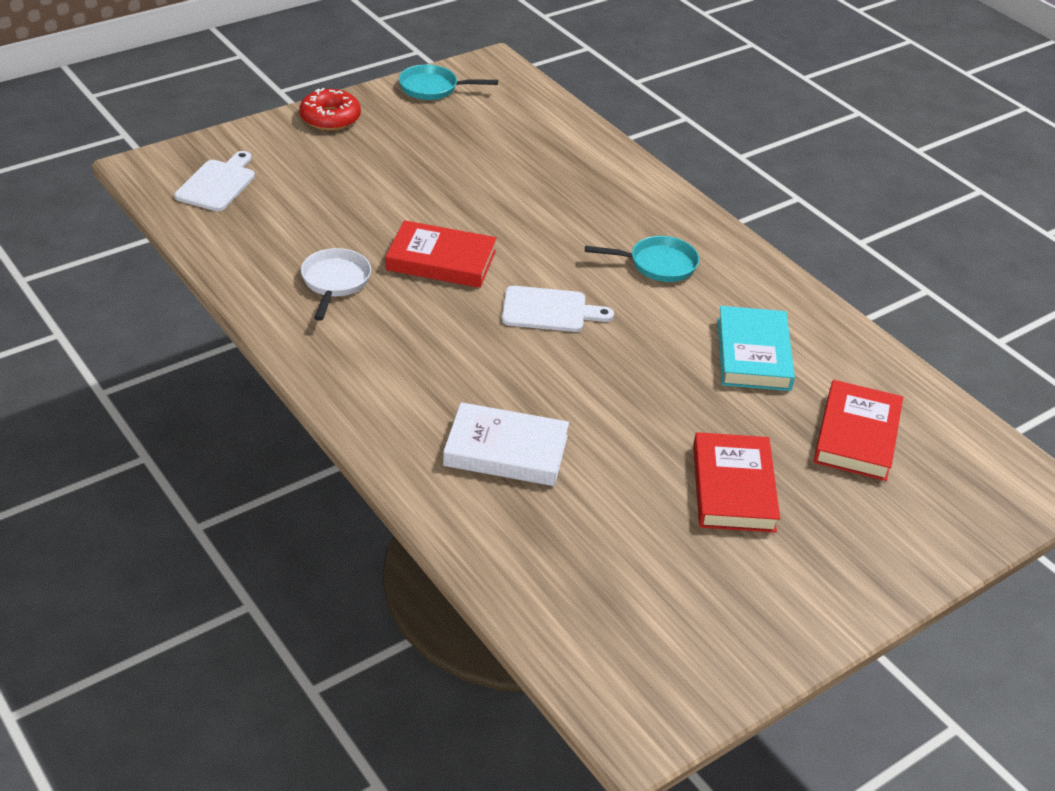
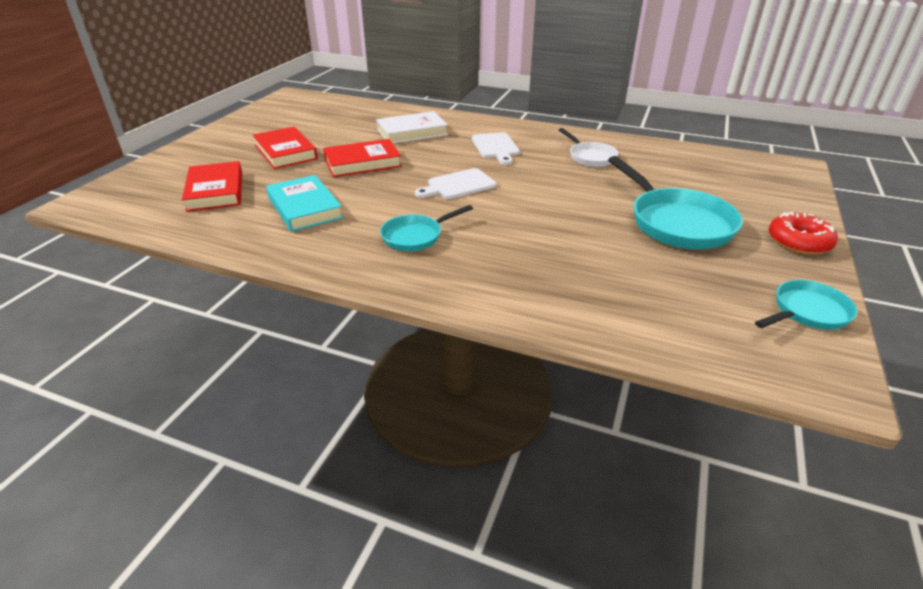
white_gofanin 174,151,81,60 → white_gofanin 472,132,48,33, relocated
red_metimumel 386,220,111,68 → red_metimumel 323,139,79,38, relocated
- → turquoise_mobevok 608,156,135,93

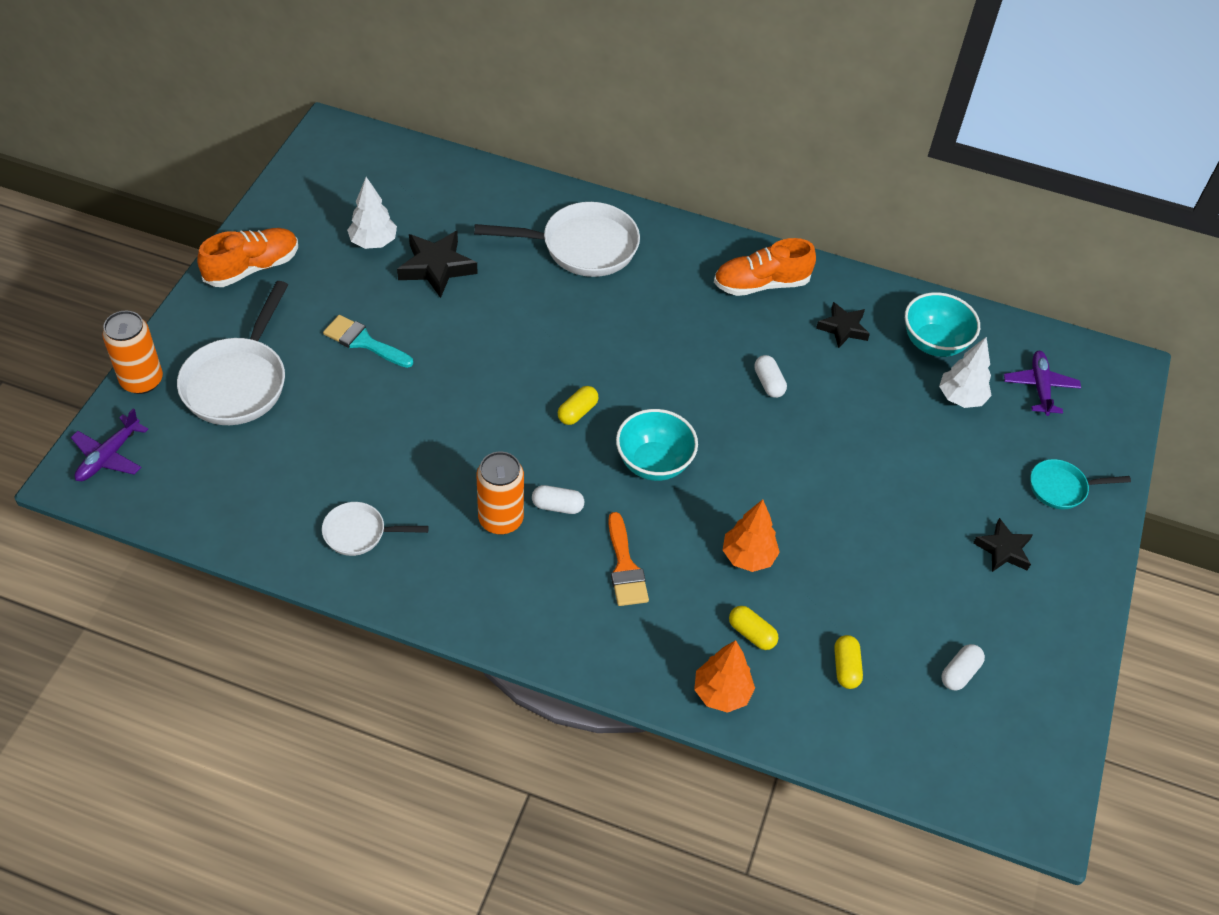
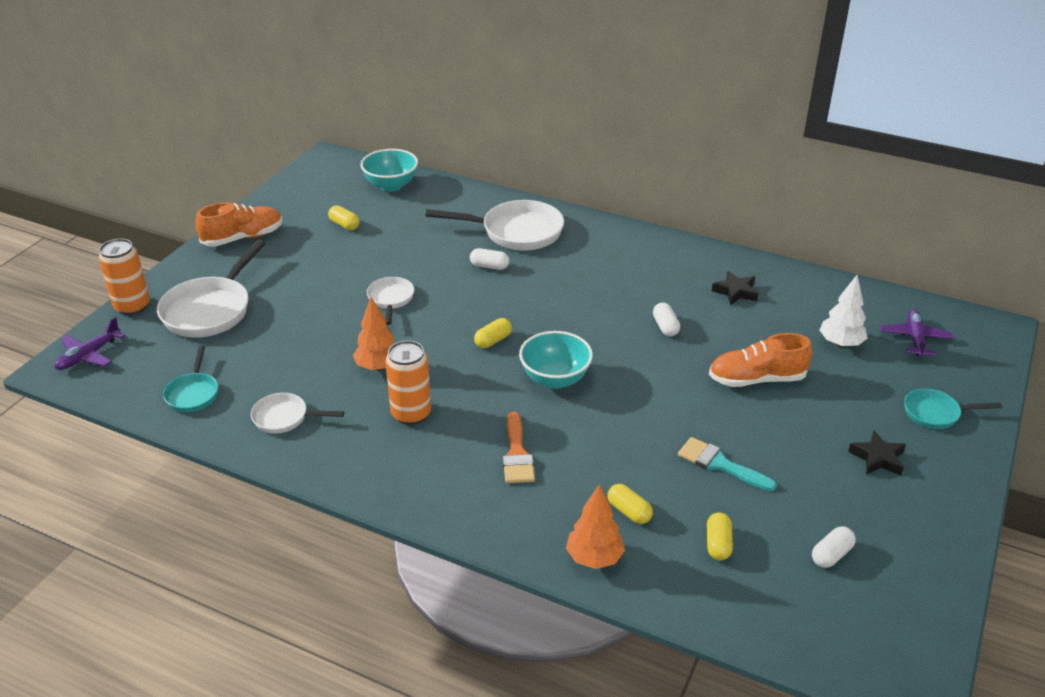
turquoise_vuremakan 323,315,90,53 → turquoise_vuremakan 678,437,99,54, relocated
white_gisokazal 347,177,50,72 → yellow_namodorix 328,205,32,25
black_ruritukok 397,231,81,67 → -
white_namodorix 532,485,52,29 → white_namodorix 470,248,39,22, relocated
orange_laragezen 714,238,102,58 → orange_laragezen 709,333,103,54, relocated
orange_gisokazal 723,499,57,73 → orange_gisokazal 353,297,42,74, relocated
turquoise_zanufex 905,292,75,65 → turquoise_zanufex 361,149,57,43, relocated
- → turquoise_mobevok 163,346,55,66
- → white_mobevok 367,277,47,48

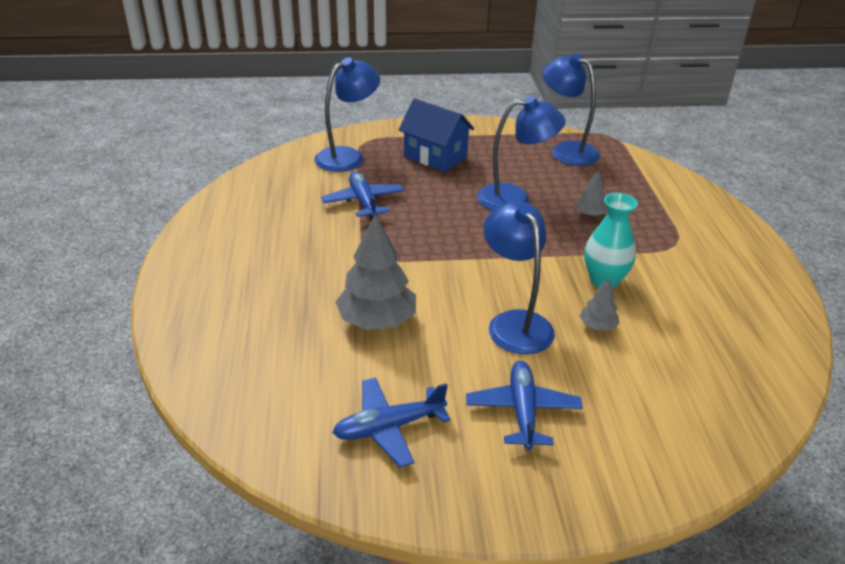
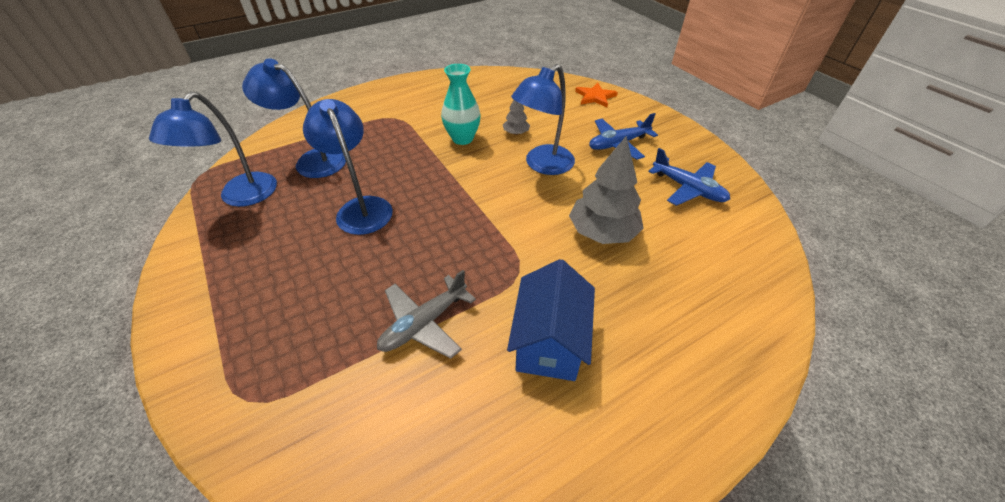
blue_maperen 314,57,66,115 → blue_maperen 242,58,104,120, relocated
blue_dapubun 321,171,83,49 → grey_dapubun 377,270,99,89
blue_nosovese 398,98,76,74 → blue_nosovese 507,259,88,122, relocated
grey_gisokazal 576,170,32,47 → -
- → orange_ruritukok 575,83,43,24

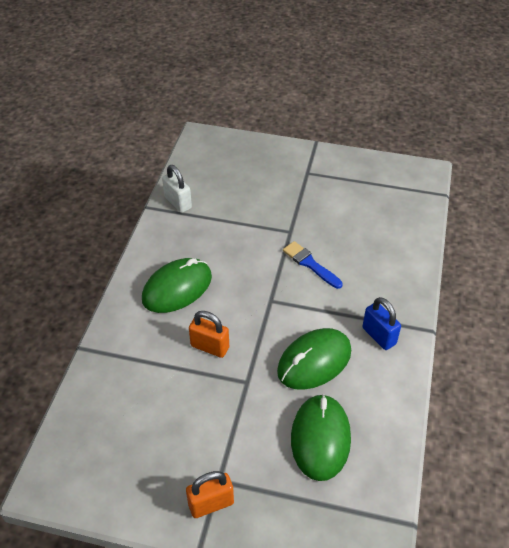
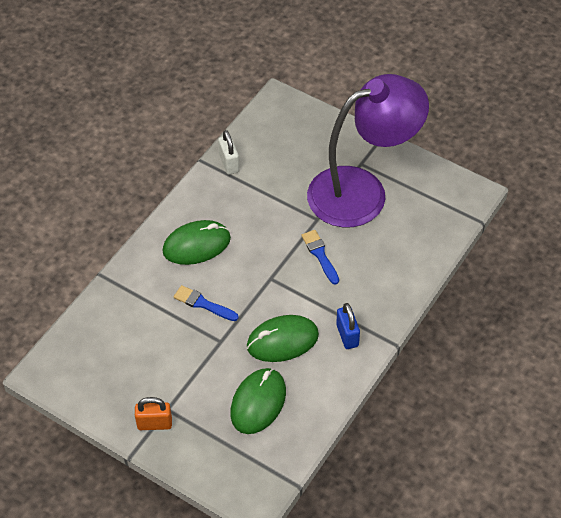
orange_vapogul 189,311,40,47 → blue_vuremakan 174,285,65,36
- → purple_maperen 307,74,122,154

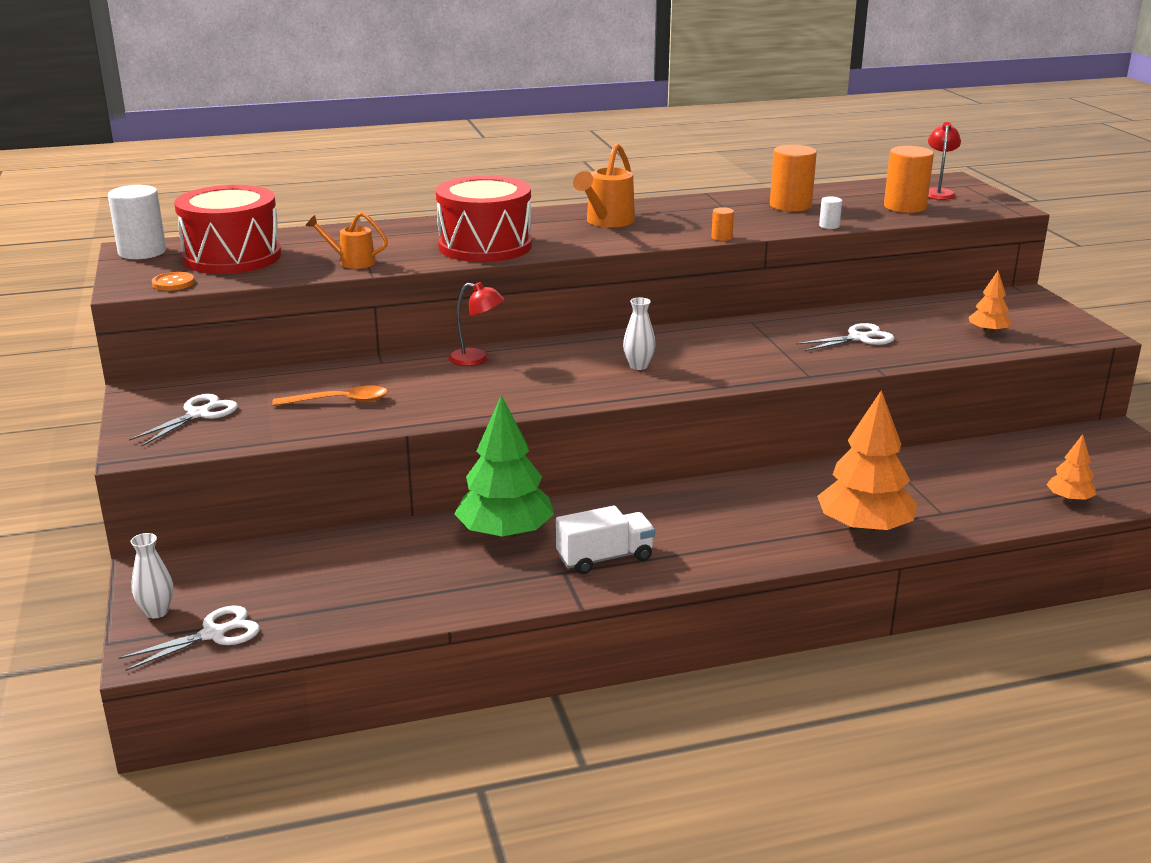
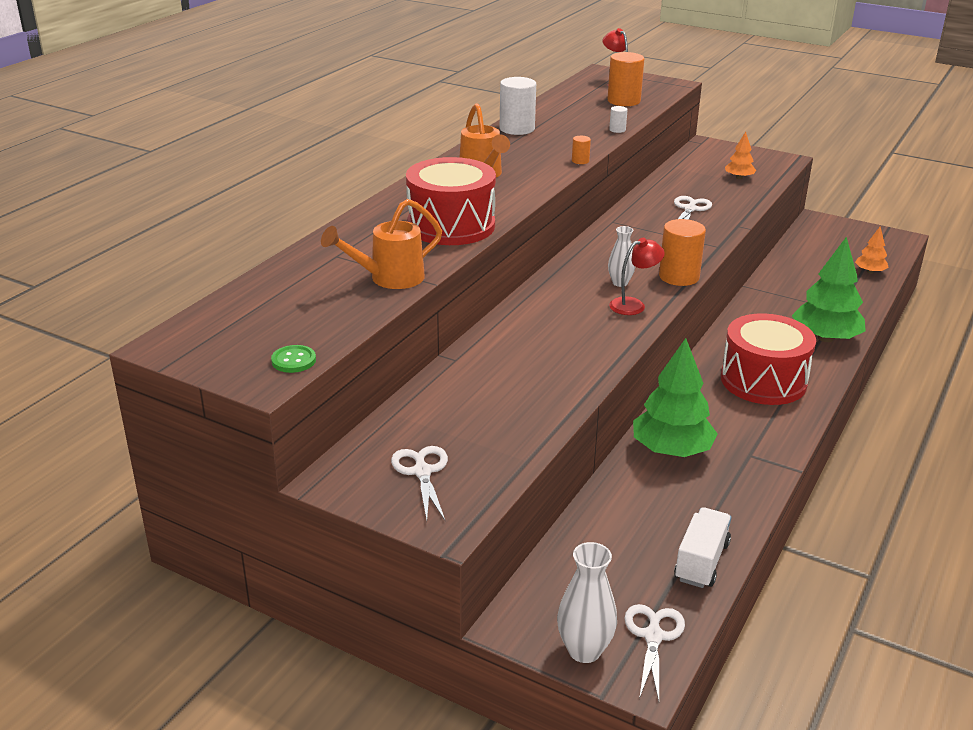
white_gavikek 108,185,58,74 → white_gavikek 500,77,36,58, relocated
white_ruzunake 131,533,42,85 → white_ruzunake 557,542,60,121, x1.53
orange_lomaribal 152,272,42,19 → green_lomaribal 271,345,45,28
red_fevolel 174,185,107,89 → red_fevolel 721,313,95,92, relocated
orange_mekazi 272,386,116,20 → -
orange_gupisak 306,212,82,57 → orange_gupisak 321,199,121,90, x1.54
red_maperen 448,282,57,84 → red_maperen 609,238,56,77, relocated
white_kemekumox 556,505,99,69 → white_kemekumox 674,507,58,81, relocated
orange_gavikek 770,145,47,66 → orange_gavikek 659,219,47,67, relocated
orange_gisokazal 817,390,100,144 → green_gisokazal 792,236,74,106

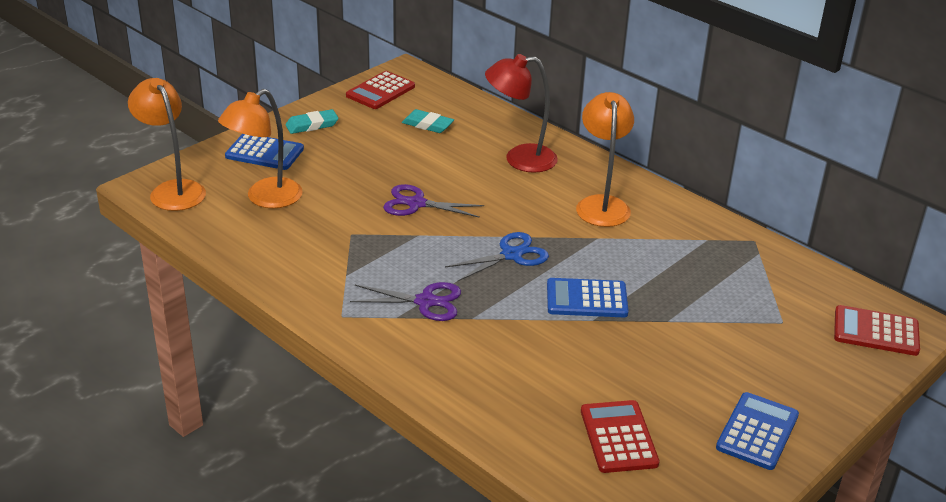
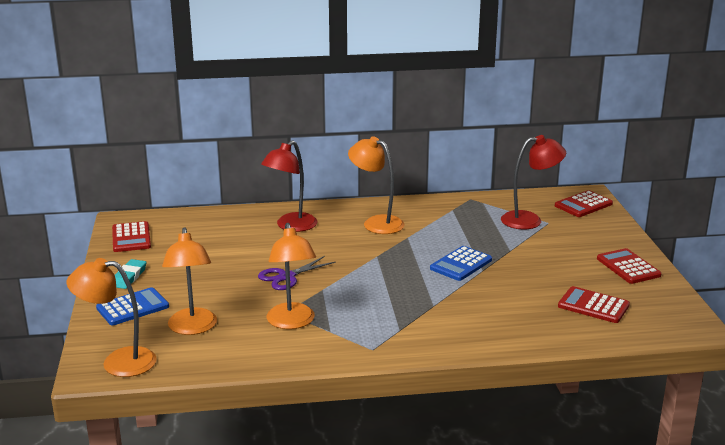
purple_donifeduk 350,282,111,39 → -
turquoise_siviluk 402,109,52,24 → -
blue_donifeduk 445,232,104,50 → -
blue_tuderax 716,392,83,78 → red_tuderax 597,248,65,36
- → orange_maperen 267,223,49,106
- → red_maperen 501,135,65,94

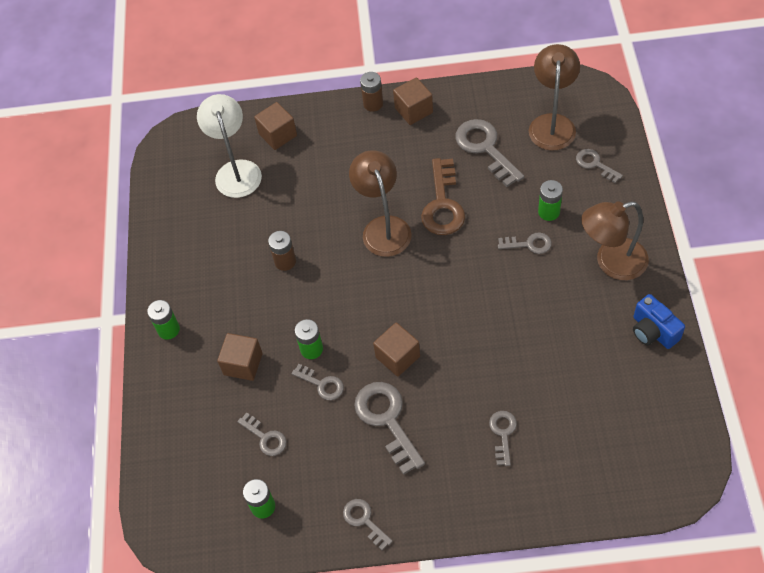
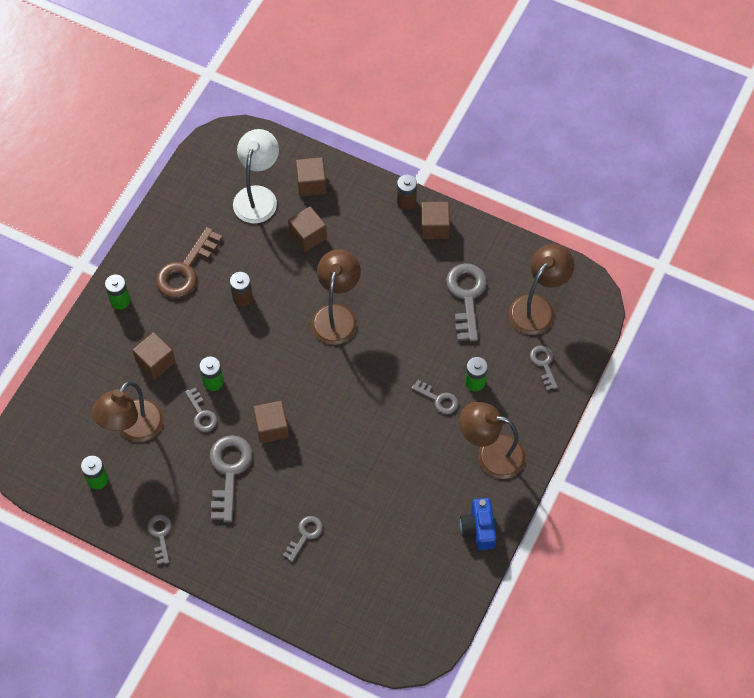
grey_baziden 237,412,50,44 → brown_maperen 92,381,72,61
brown_baziden 421,158,44,77 → brown_baziden 156,227,67,71, relocated
- → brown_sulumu 288,206,39,46

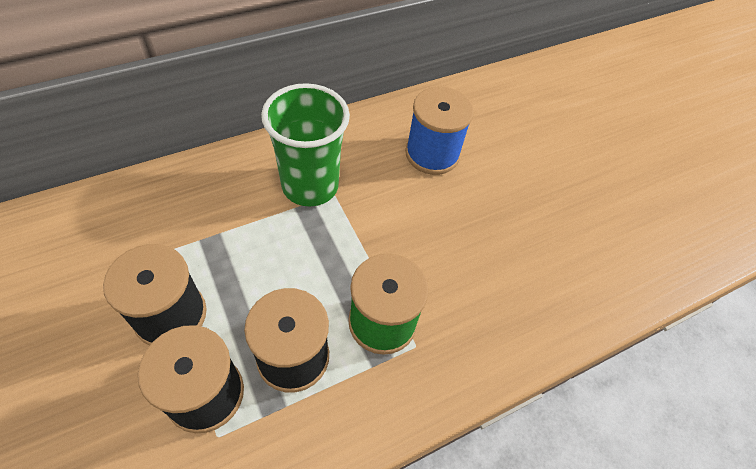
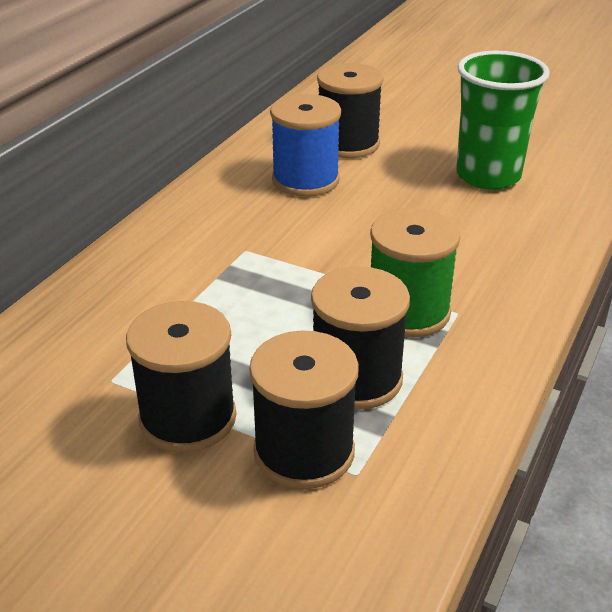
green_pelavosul 261,83,89,123 → green_pelavosul 456,51,94,139, relocated
- → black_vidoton 317,63,66,95

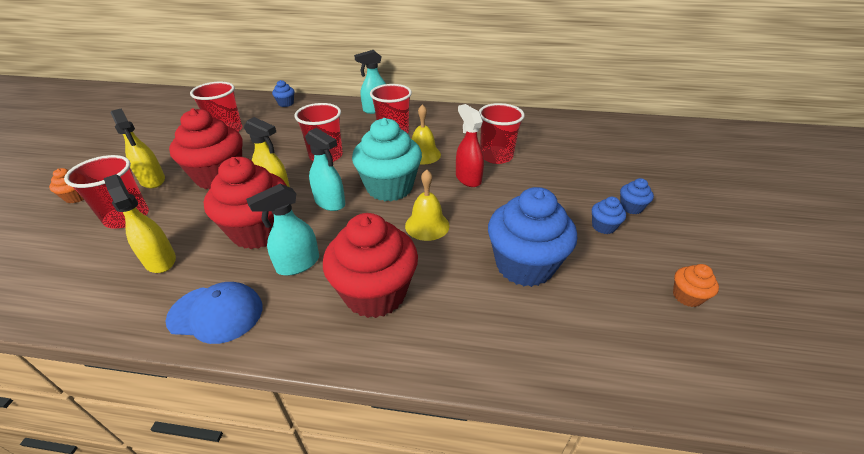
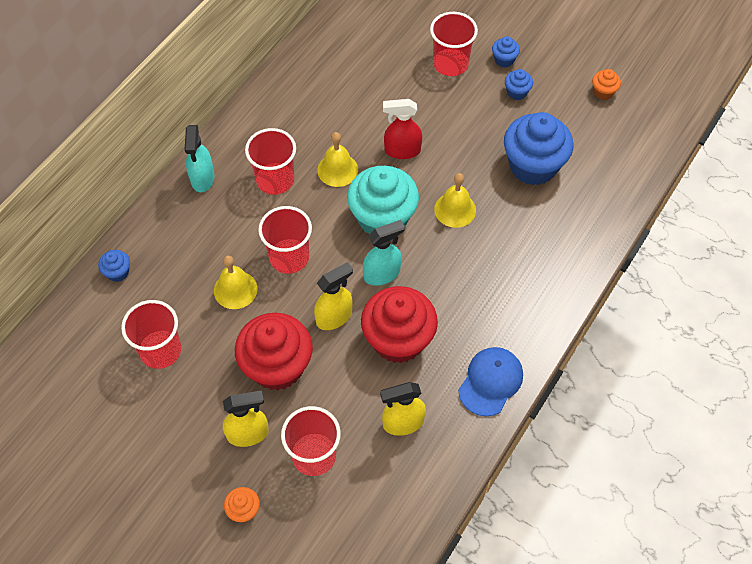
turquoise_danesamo 246,184,73,92 → -
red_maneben 323,213,95,105 → -
red_pelavosul 479,103,46,61 → red_pelavosul 430,12,48,64, relocated
- → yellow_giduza 214,256,44,53

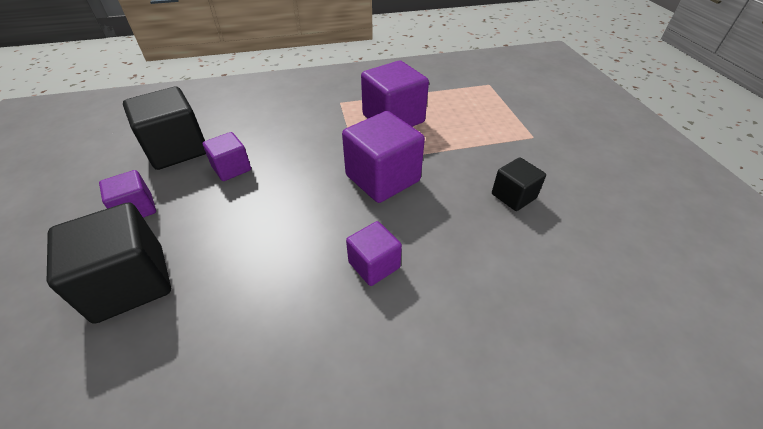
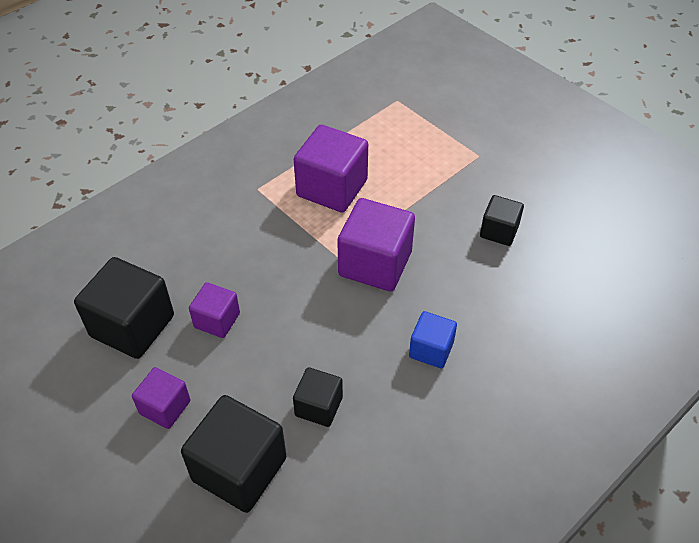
purple_sulumu 346,221,56,65 → blue_sulumu 409,311,48,57
- → black_sulumu 293,367,50,60

